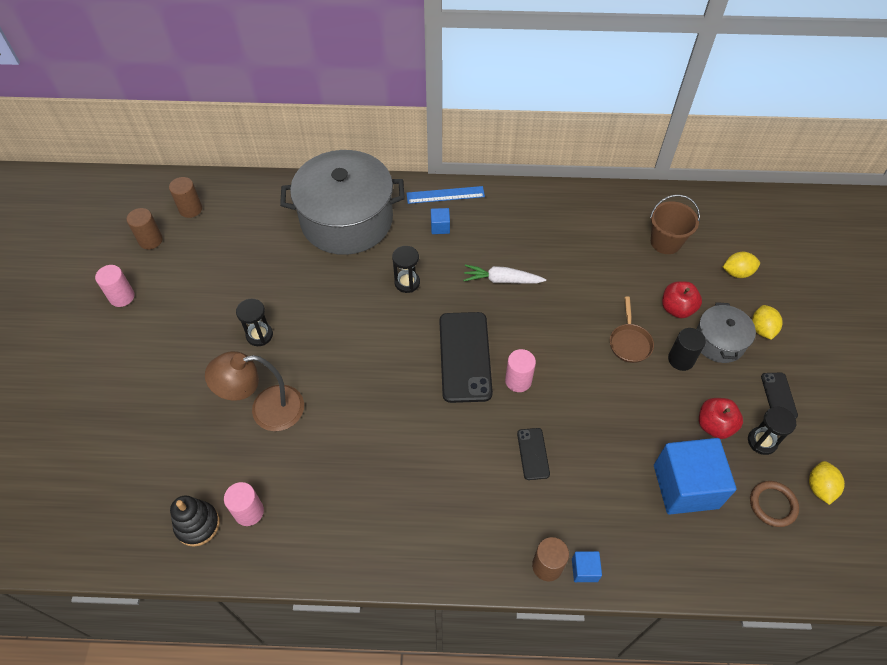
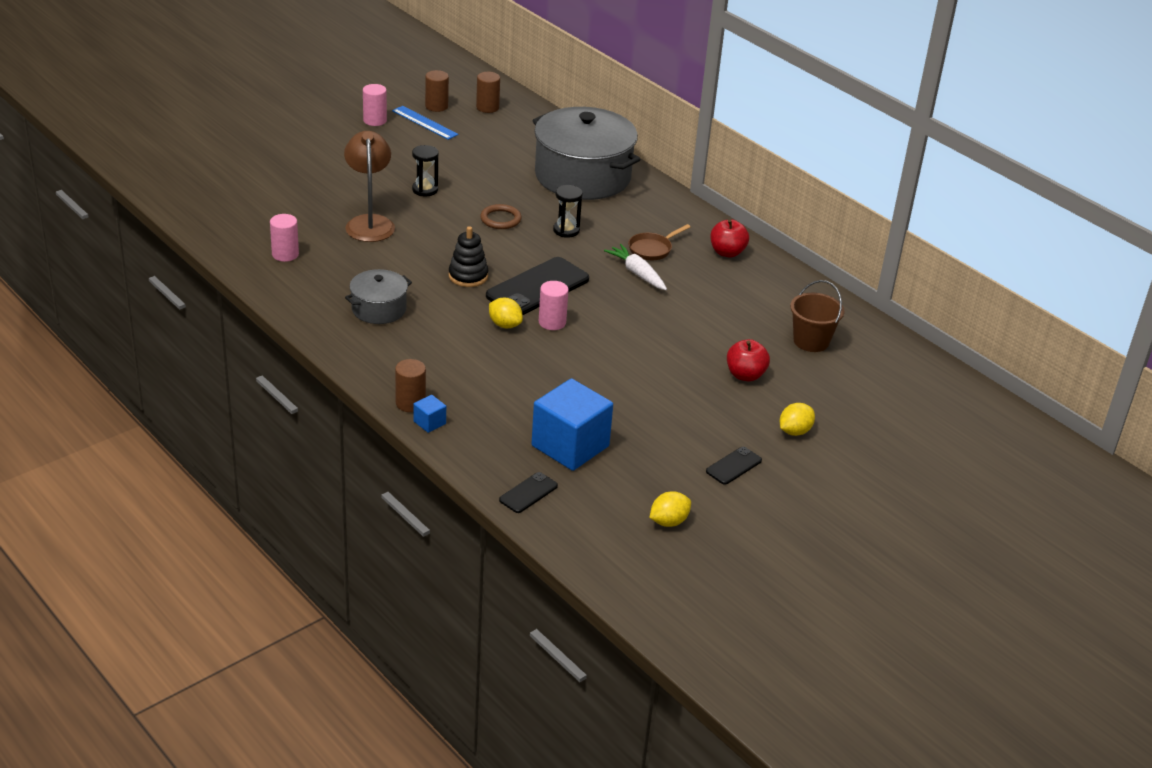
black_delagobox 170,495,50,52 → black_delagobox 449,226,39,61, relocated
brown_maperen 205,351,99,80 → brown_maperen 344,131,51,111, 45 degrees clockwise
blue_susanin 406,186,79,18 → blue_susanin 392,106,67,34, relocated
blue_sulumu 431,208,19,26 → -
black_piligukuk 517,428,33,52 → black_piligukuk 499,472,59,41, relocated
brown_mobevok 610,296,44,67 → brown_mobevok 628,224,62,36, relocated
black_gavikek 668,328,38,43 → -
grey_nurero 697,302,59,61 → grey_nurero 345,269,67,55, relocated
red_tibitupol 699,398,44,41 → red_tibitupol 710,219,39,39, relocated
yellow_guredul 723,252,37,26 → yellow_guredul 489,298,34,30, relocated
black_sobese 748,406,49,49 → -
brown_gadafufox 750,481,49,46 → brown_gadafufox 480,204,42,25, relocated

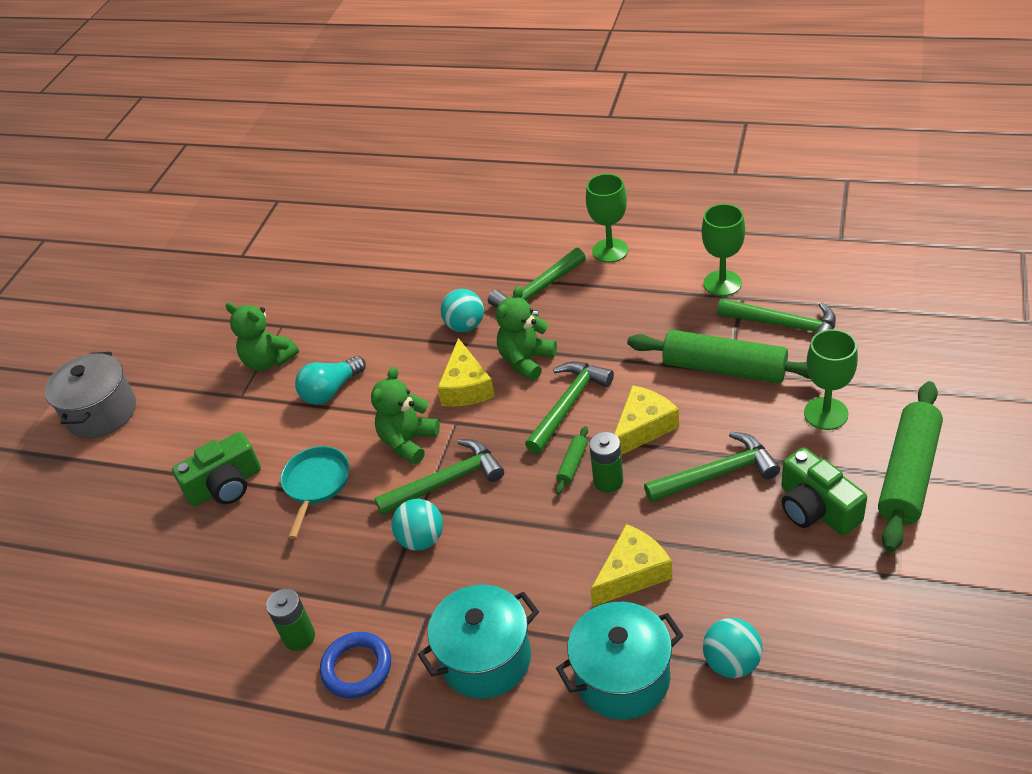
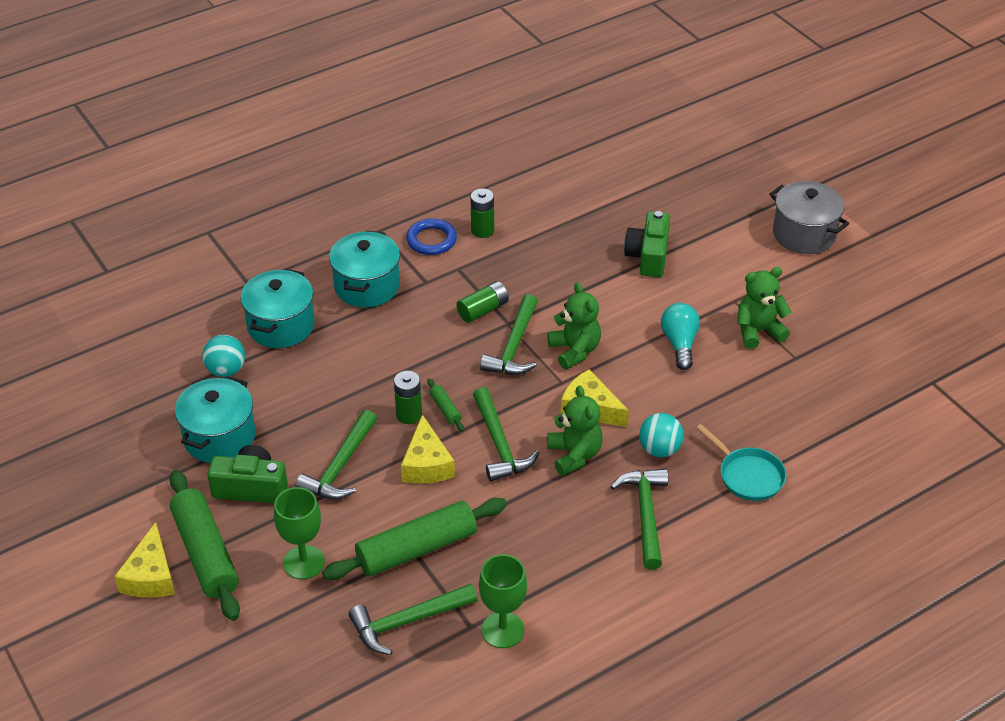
turquoise_mobevok 281,446,69,93 → turquoise_mobevok 696,424,91,77, relocated
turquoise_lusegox 391,499,52,52 → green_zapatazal 457,281,52,42
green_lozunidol 586,174,42,89 → -
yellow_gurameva 590,524,82,82 → yellow_gurameva 114,522,61,76, relocated
- → turquoise_nurero 175,376,80,87

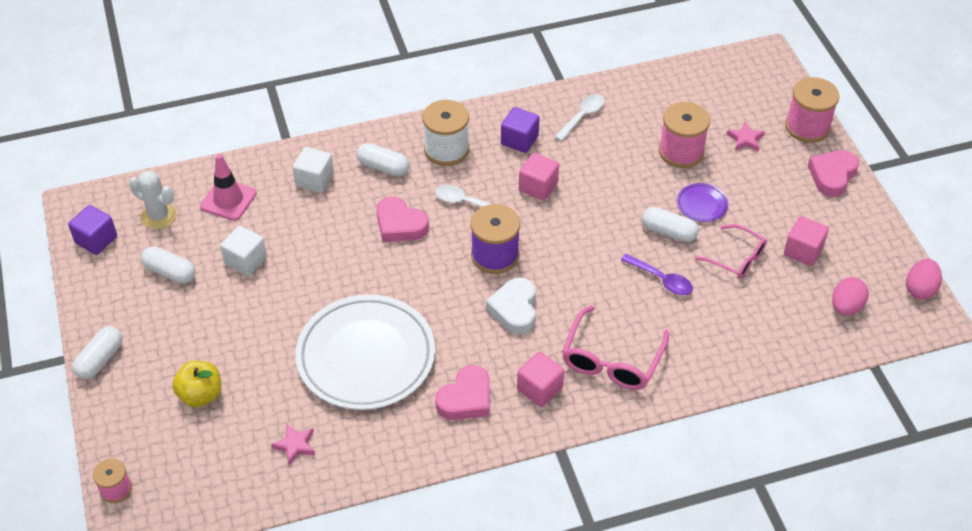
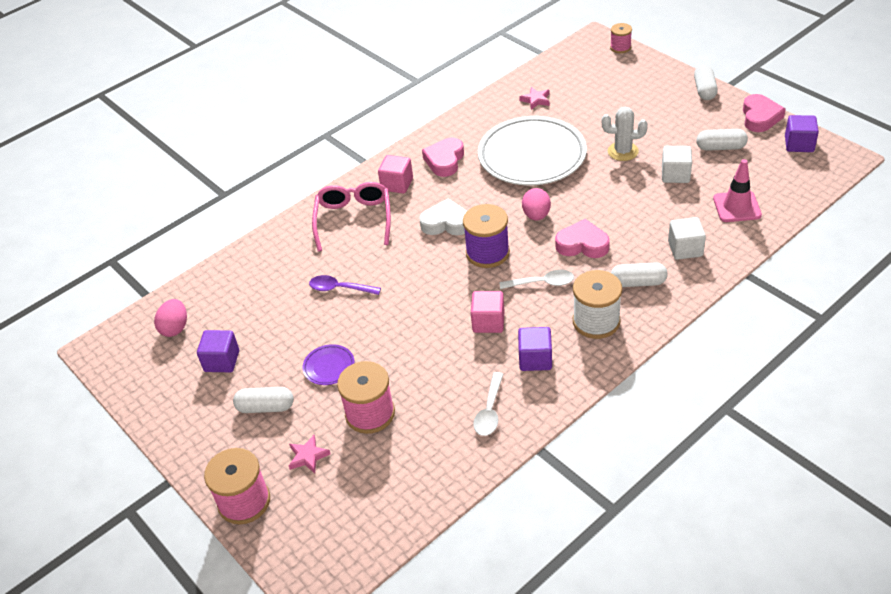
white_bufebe 129,171,48,58 → white_bufebe 601,107,47,54, relocated
yellow_tibitupol 172,361,49,46 → -
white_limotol 486,277,50,57 → white_limotol 419,198,48,37, 60 degrees counterclockwise
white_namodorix 642,207,57,35 → white_namodorix 233,387,61,26, relocated
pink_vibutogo 695,224,72,55 → -
pink_sulumu 784,216,45,50 → purple_sulumu 197,330,42,42
pink_limotol 808,150,51,47 → pink_limotol 743,94,43,38, relocated
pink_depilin 906,259,36,40 → pink_depilin 522,188,29,33, relocated

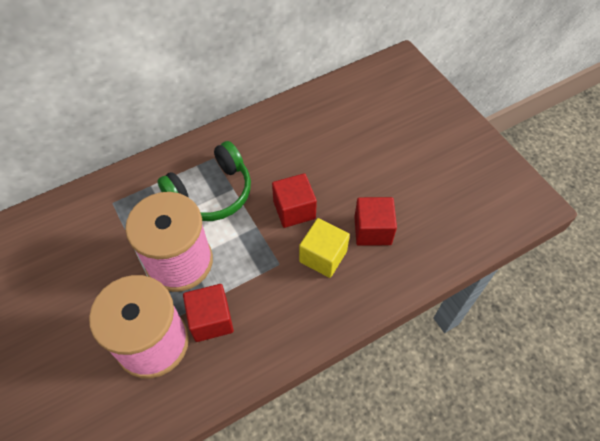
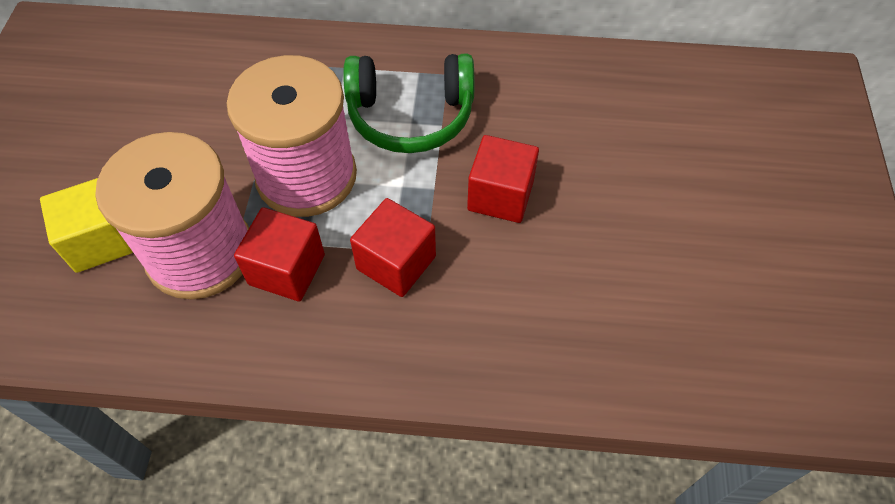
yellow_sulumu 299,218,51,60 → yellow_sulumu 40,178,93,95, relocated
red_sulumu 354,197,43,49 → red_sulumu 350,198,86,99, relocated

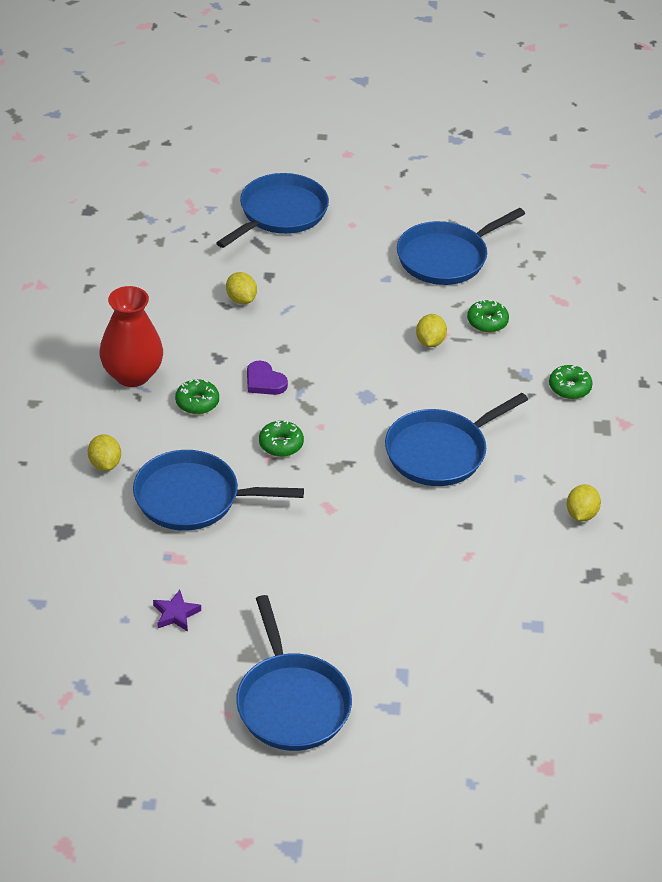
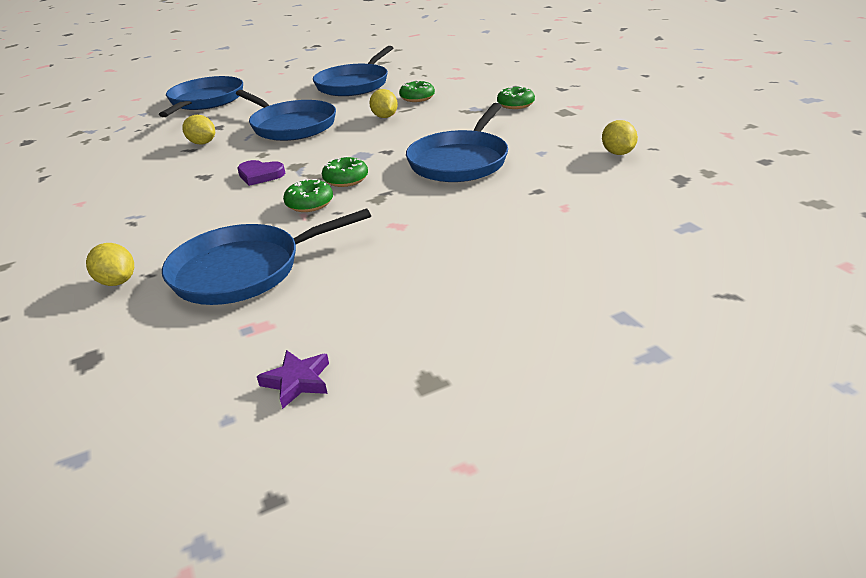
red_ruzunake 99,286,64,101 → -
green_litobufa 175,379,44,35 → green_litobufa 322,156,46,31, relocated
blue_mobevok 236,595,116,156 → blue_mobevok 236,90,100,51, relocated

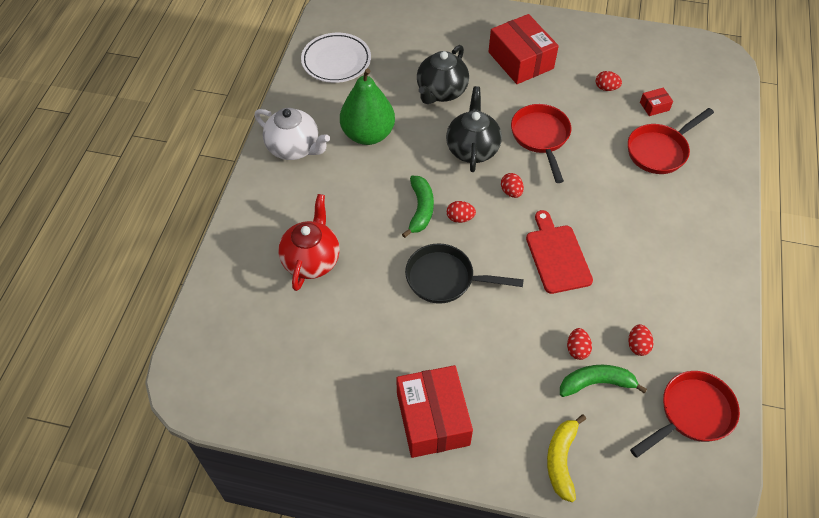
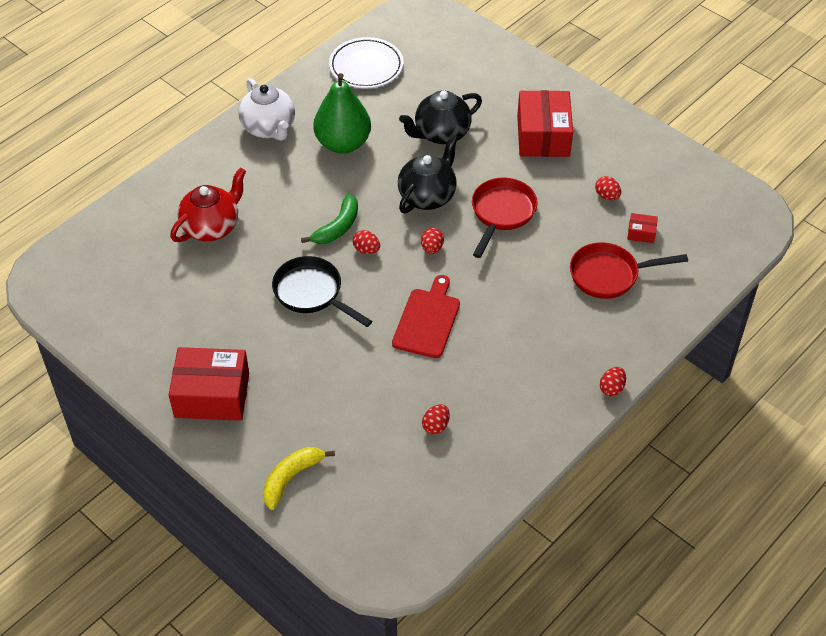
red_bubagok 396,365,77,93 → red_bubagok 169,347,80,74, 75 degrees clockwise
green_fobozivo 560,365,87,32 → -
red_depilin 567,328,25,32 → red_depilin 600,367,26,29, relocated
red_mobevok 630,371,110,87 → -

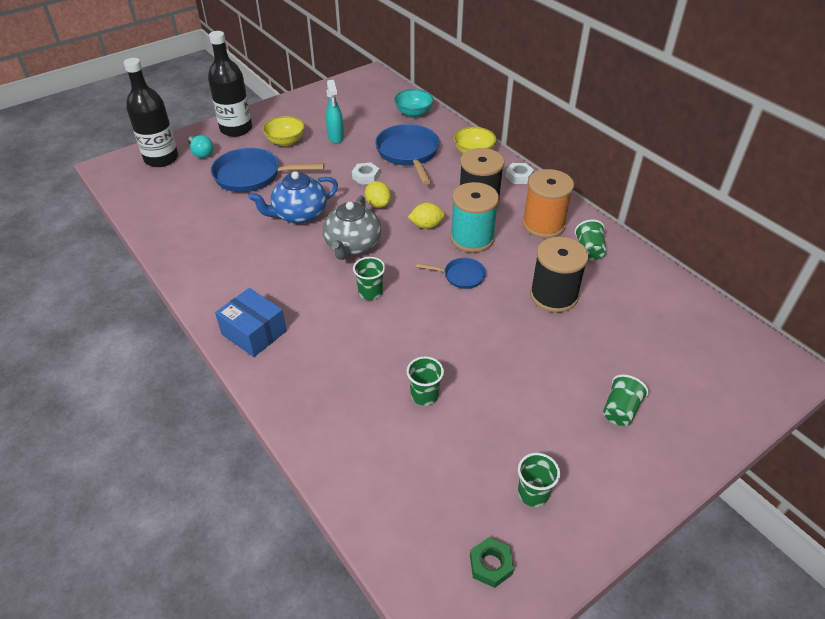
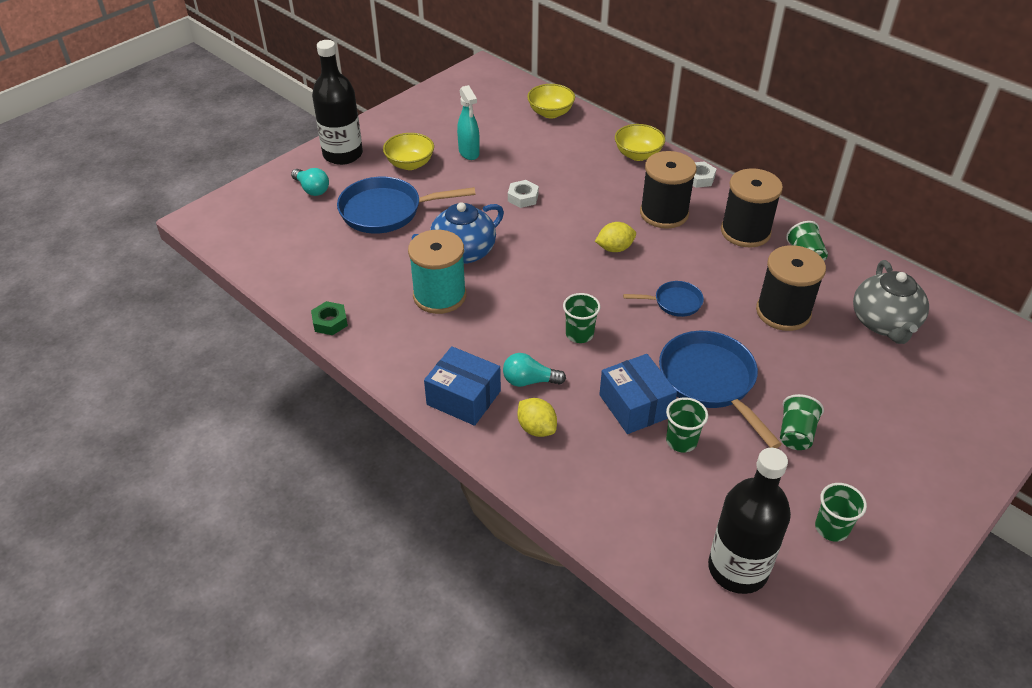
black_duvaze 124,58,54,109 → black_duvaze 708,448,83,146, relocated
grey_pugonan 323,195,58,65 → grey_pugonan 853,260,76,84, relocated
yellow_guredul 365,181,26,27 → yellow_guredul 518,398,39,39, relocated
blue_mobevok 375,124,65,61 → blue_mobevok 659,331,123,117, relocated
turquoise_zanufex 394,89,40,29 → yellow_zanufex 527,84,48,34
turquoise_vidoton 450,182,49,71 → turquoise_vidoton 408,230,58,84, relocated
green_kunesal 470,537,44,51 → green_kunesal 311,301,37,34, relocated
orange_vidoton 522,169,52,69 → black_vidoton 721,168,62,80
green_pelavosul 603,374,46,52 → green_pelavosul 780,394,44,56, relocated
- → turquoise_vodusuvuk 503,353,63,34
- → blue_bubagok 599,354,78,80

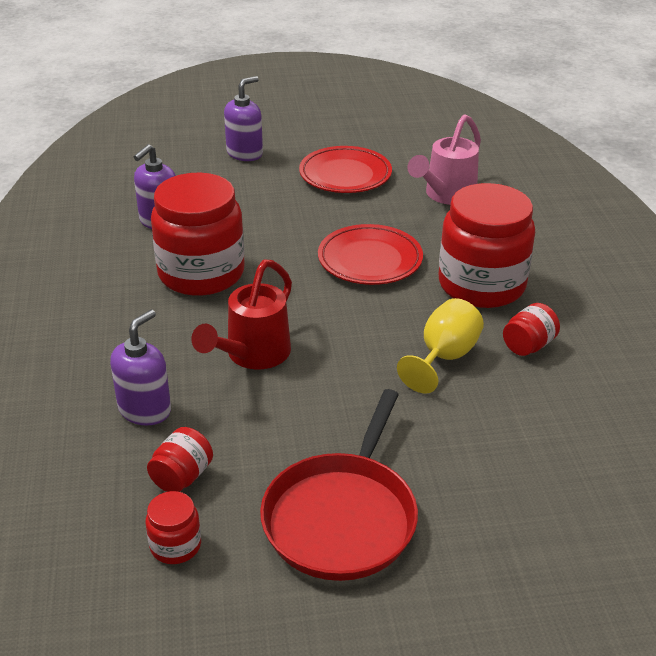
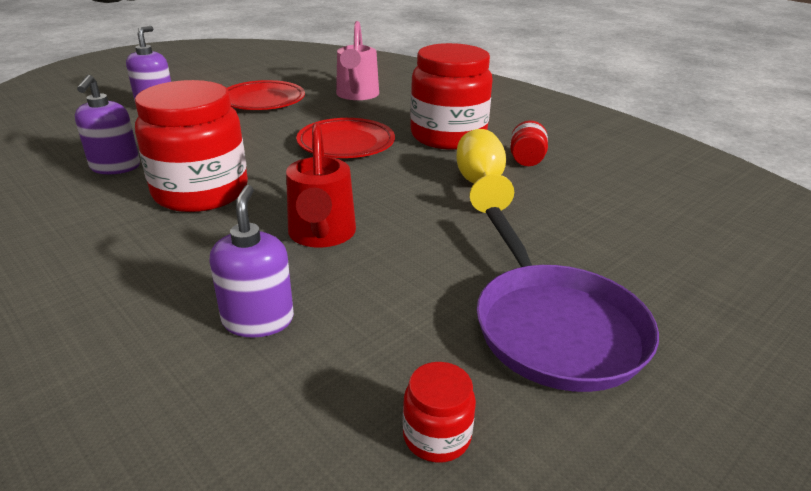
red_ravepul 147,427,66,65 → -
red_mobevok 260,389,158,192 → purple_mobevok 477,207,182,185

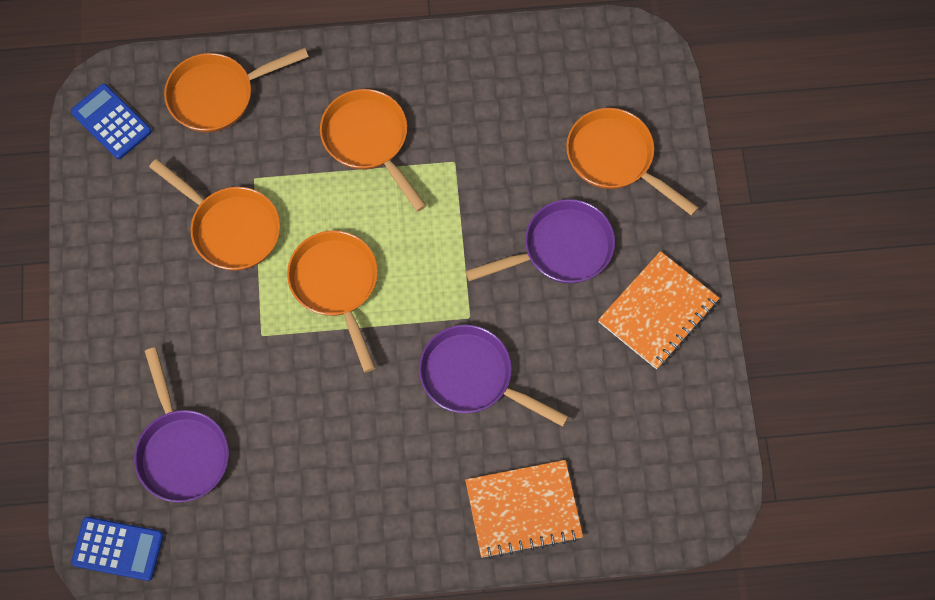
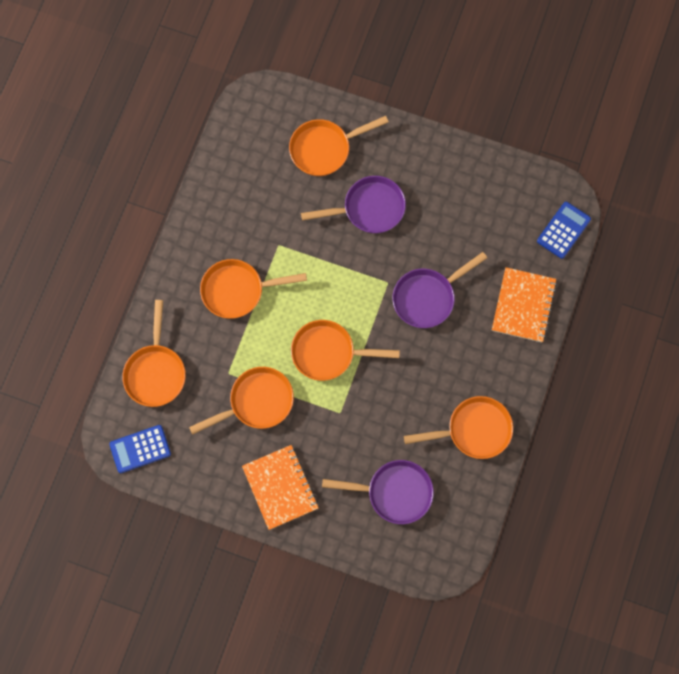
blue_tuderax 71,517,93,64 → blue_tuderax 537,202,54,57, relocated
purple_mobevok 465,199,150,85 → purple_mobevok 301,176,105,58, 75 degrees clockwise
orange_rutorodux 598,251,121,118 → orange_rutorodux 242,445,76,85, relocated
- → orange_mobevok 404,396,109,63

